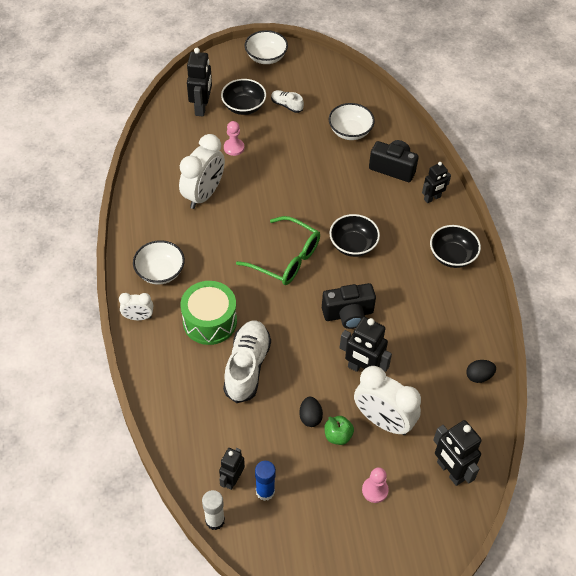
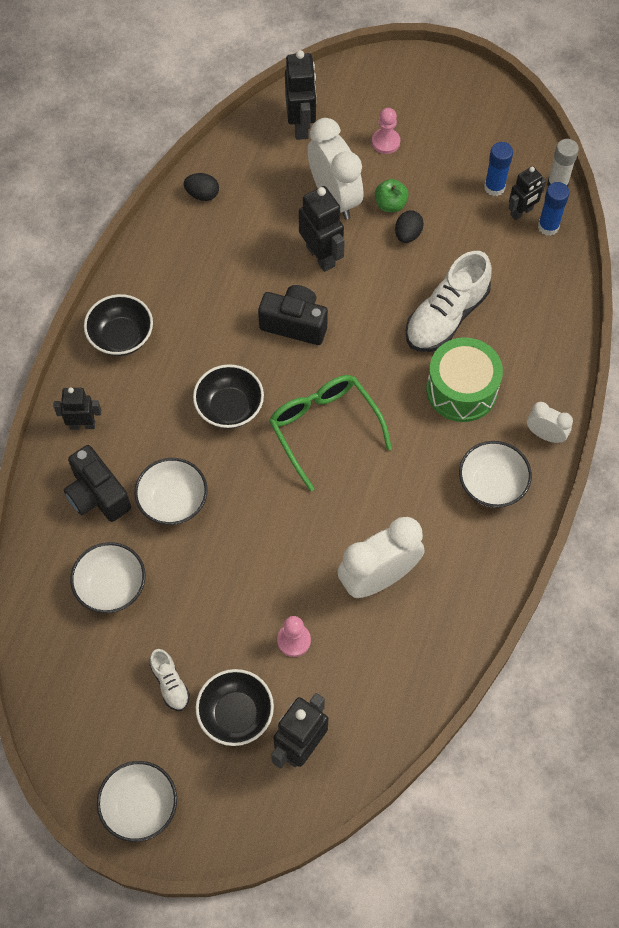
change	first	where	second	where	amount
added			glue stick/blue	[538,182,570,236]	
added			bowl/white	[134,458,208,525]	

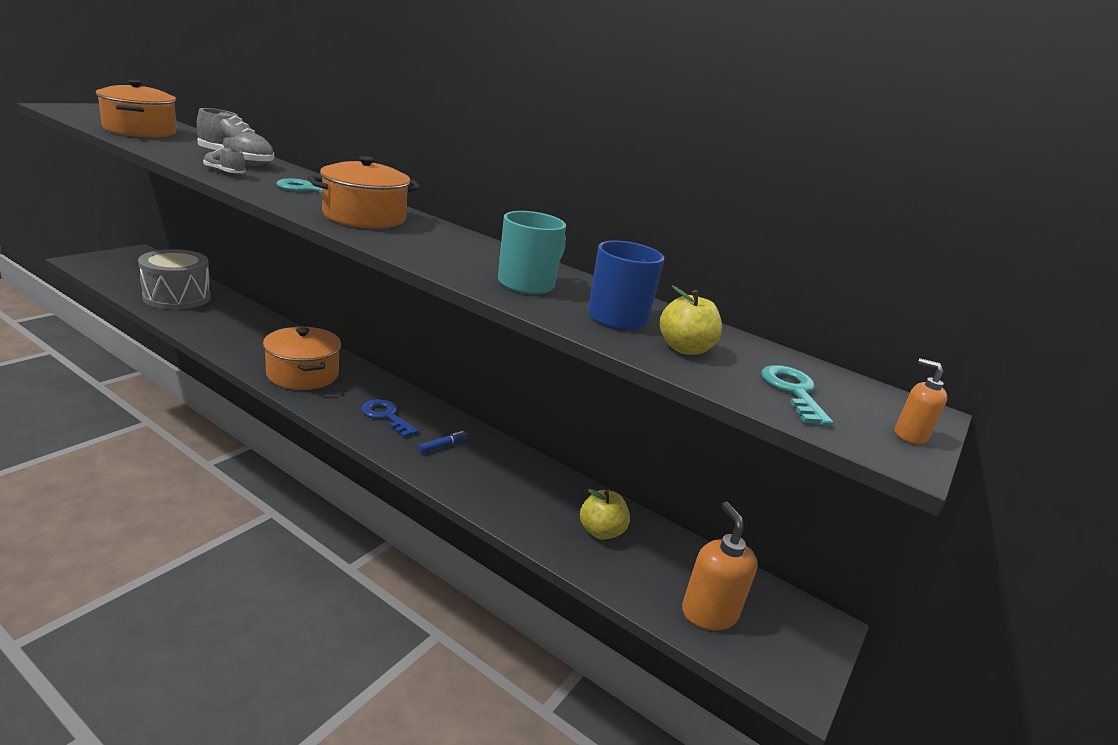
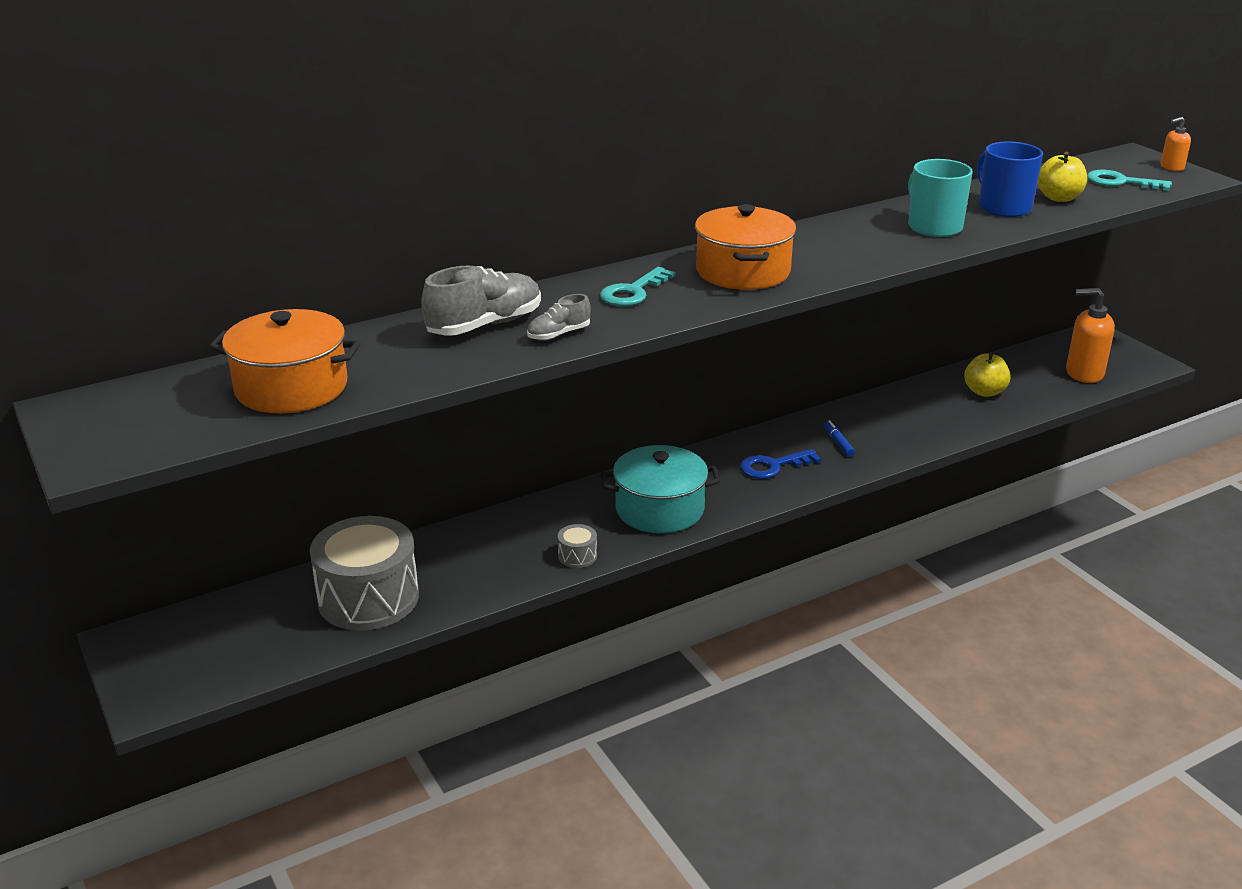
change	first	where	second	where	amount
recoloured	pot/orange	[263,327,341,390]	pot/turquoise	[601,445,720,533]	
added			drum/grey	[558,524,597,568]	

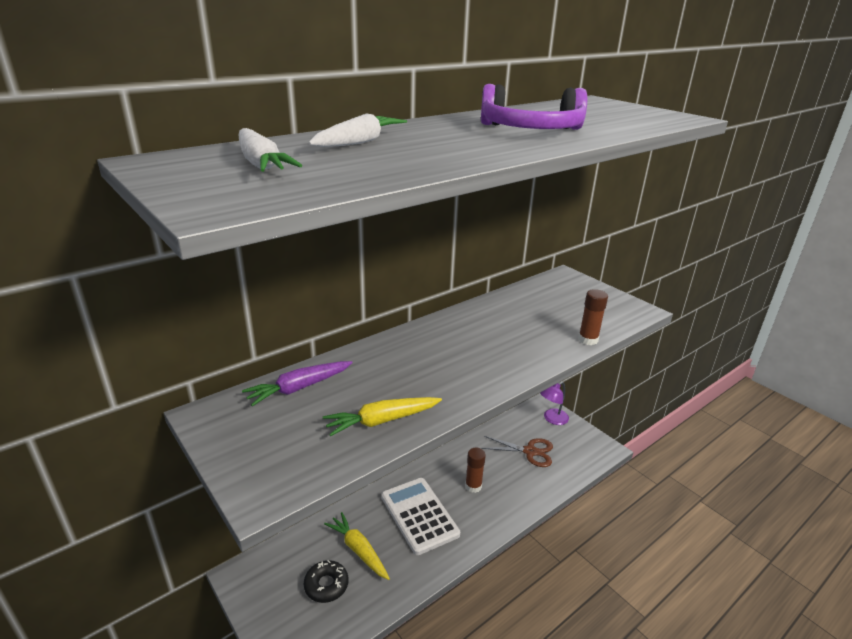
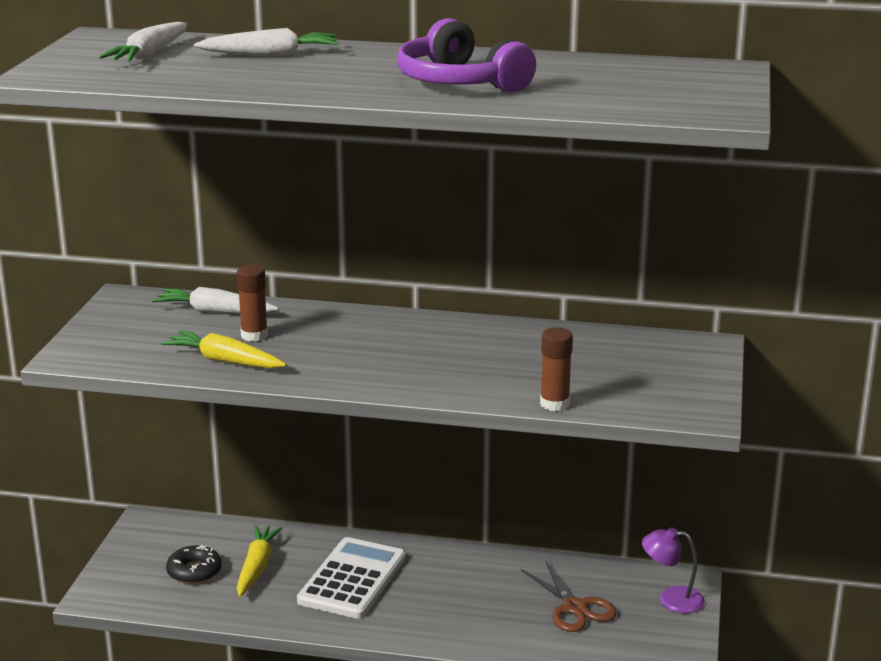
change	first	where	second	where	amount
recoloured	carrot/purple	[242,361,352,406]	carrot/white	[152,287,278,313]	
moved	glue stick/brown	[465,448,486,493]		[237,265,268,342]	

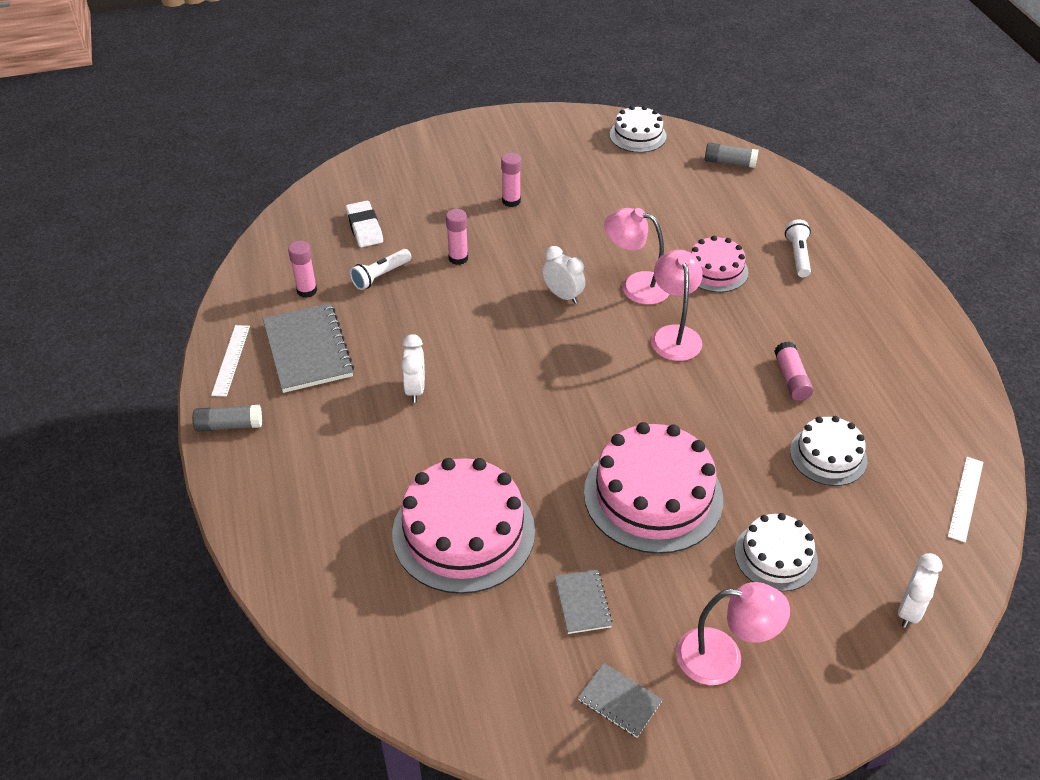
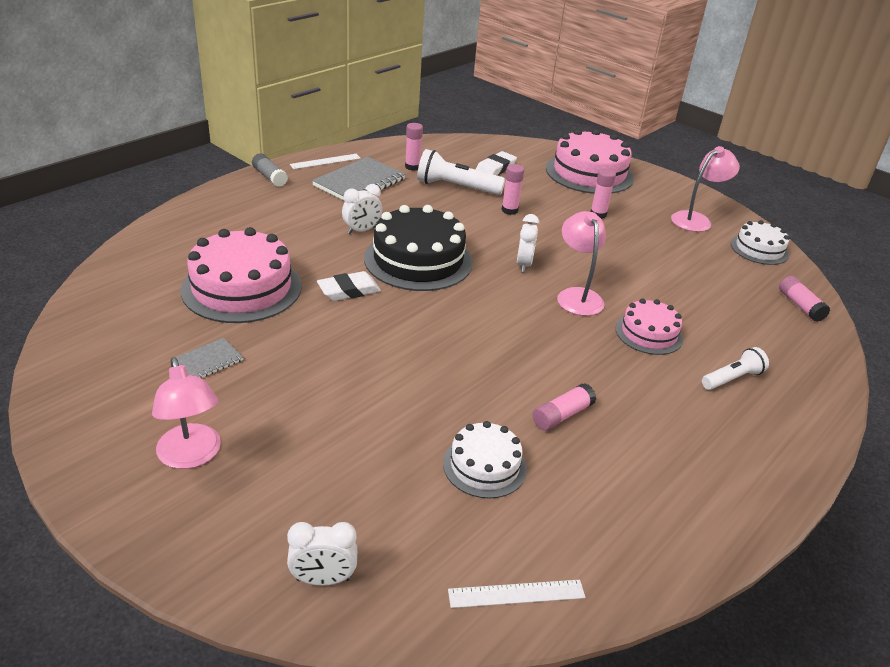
change	first	where	second	where	amount
recoloured	glue stick/grey	[705,143,759,168]	glue stick/pink	[779,276,830,322]	
resized	flashlight/white	[350,249,411,290]		[417,149,505,195]	x1.63
moved	lamp/pink	[651,250,703,361]		[671,146,740,232]	
moved	cake/pink	[584,422,723,554]		[546,129,634,194]	
removed	cake/white	[735,513,818,592]			
removed	notebook/grey	[578,663,663,738]			
added			cake/black	[364,205,473,291]	
added			eraser/white	[317,271,381,301]	

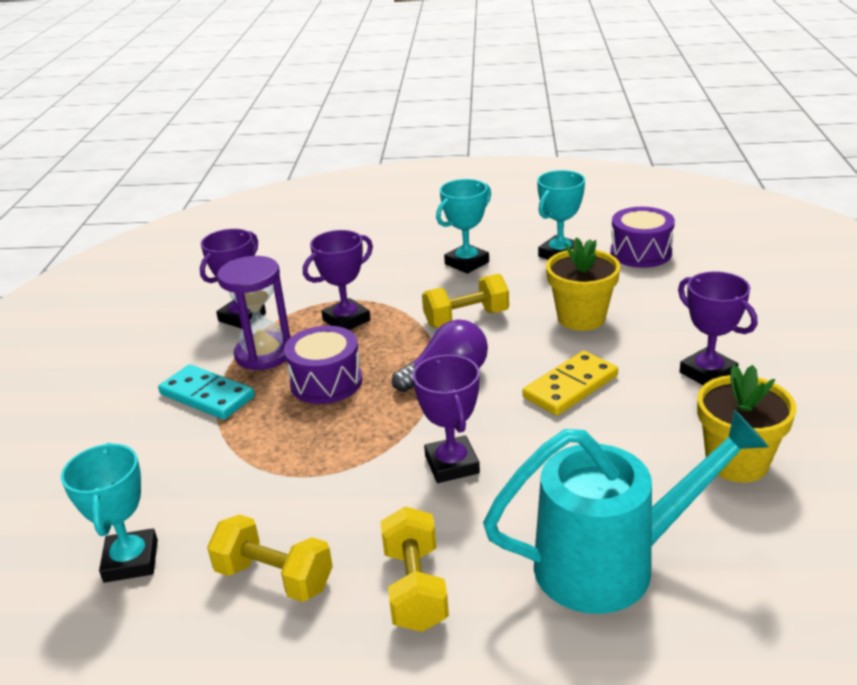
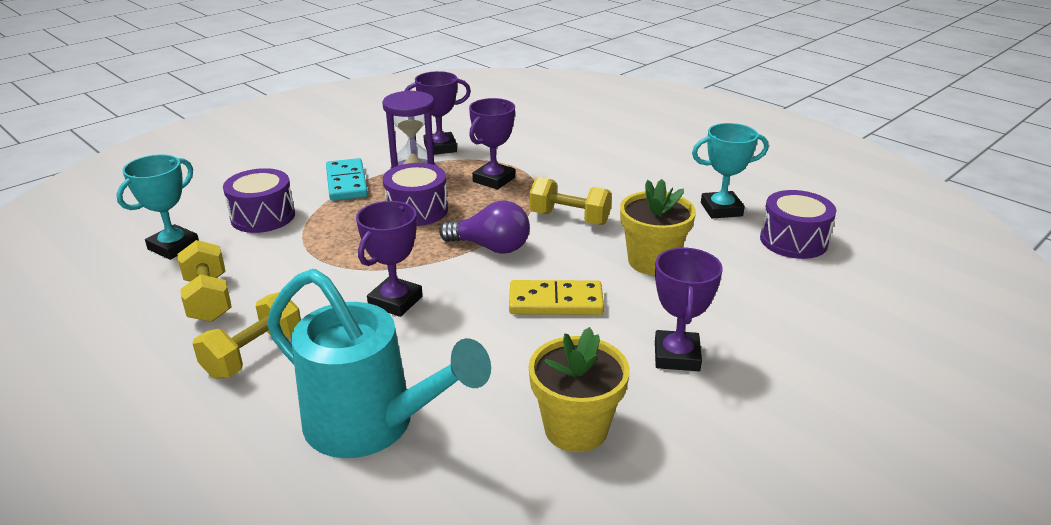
change	first	where	second	where	amount
removed	trophy/turquoise	[436,179,491,274]			
turned	trophy/purple	[303,230,373,330]		[469,98,515,190]	60 degrees counterclockwise
added			drum/purple	[223,168,295,233]	

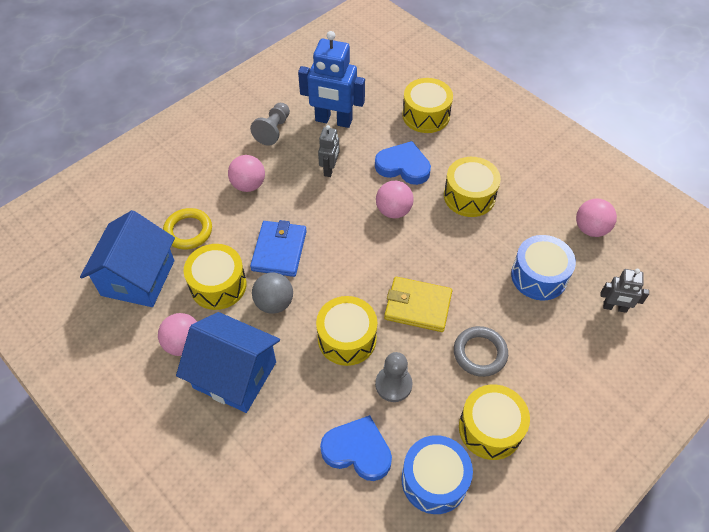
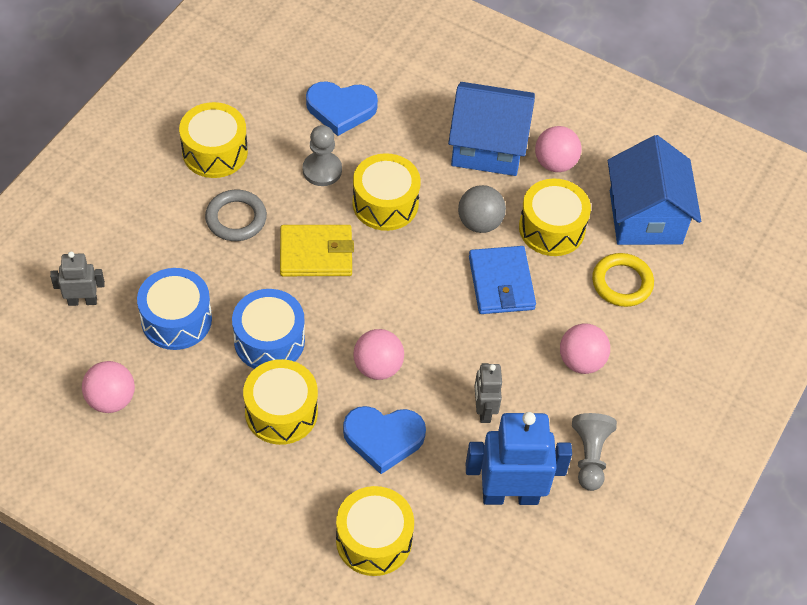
change	first	where	second	where	amount
moved	drum/blue	[401,435,473,514]		[232,289,305,369]	

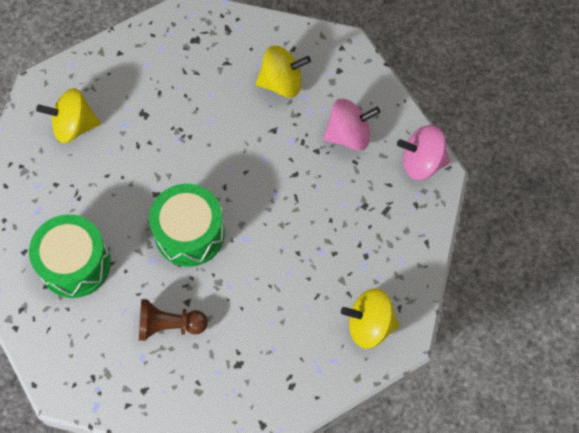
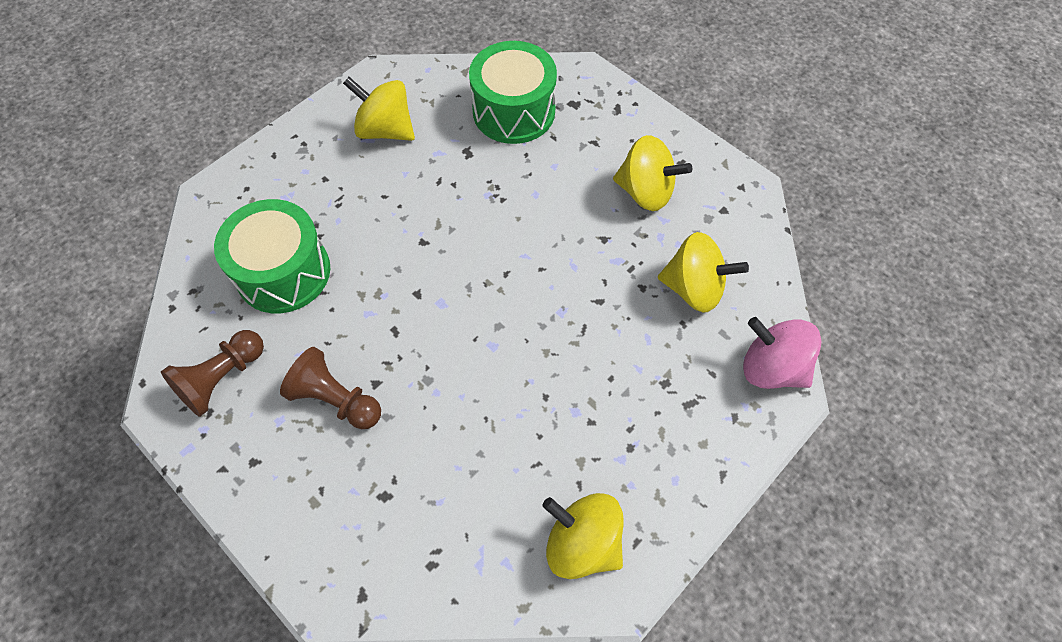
change	first	where	second	where	amount
recoloured	spinning top/pink	[323,99,381,150]	spinning top/yellow	[658,232,749,312]	
moved	drum/green	[149,184,225,267]		[469,41,557,144]	
added			pawn/brown	[161,330,264,417]	

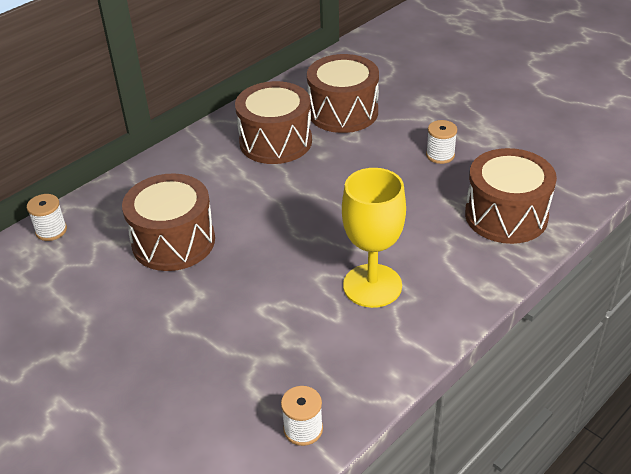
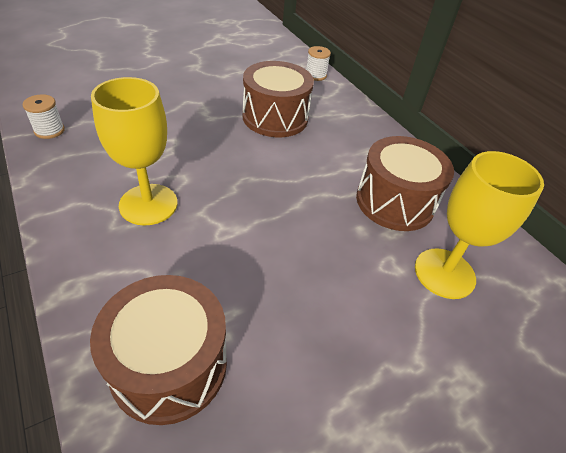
change	first	where	second	where	amount
replaced	drum/brown	[307,54,379,133]	goblet/yellow	[415,151,544,299]	
removed	spool/white	[426,120,457,164]			

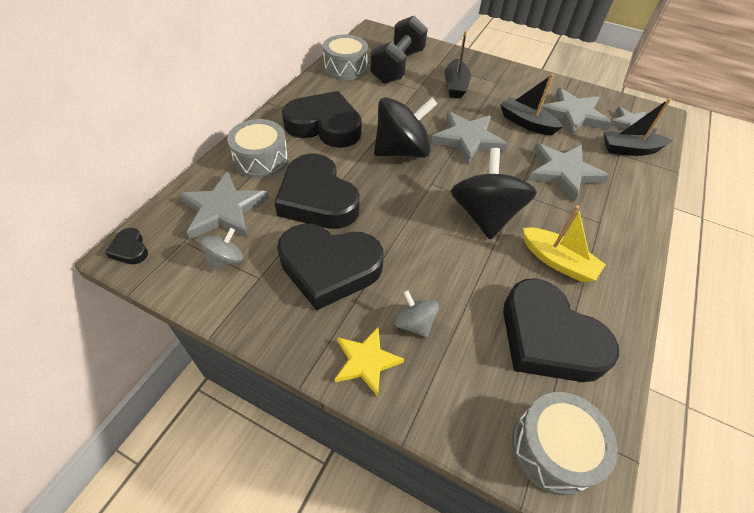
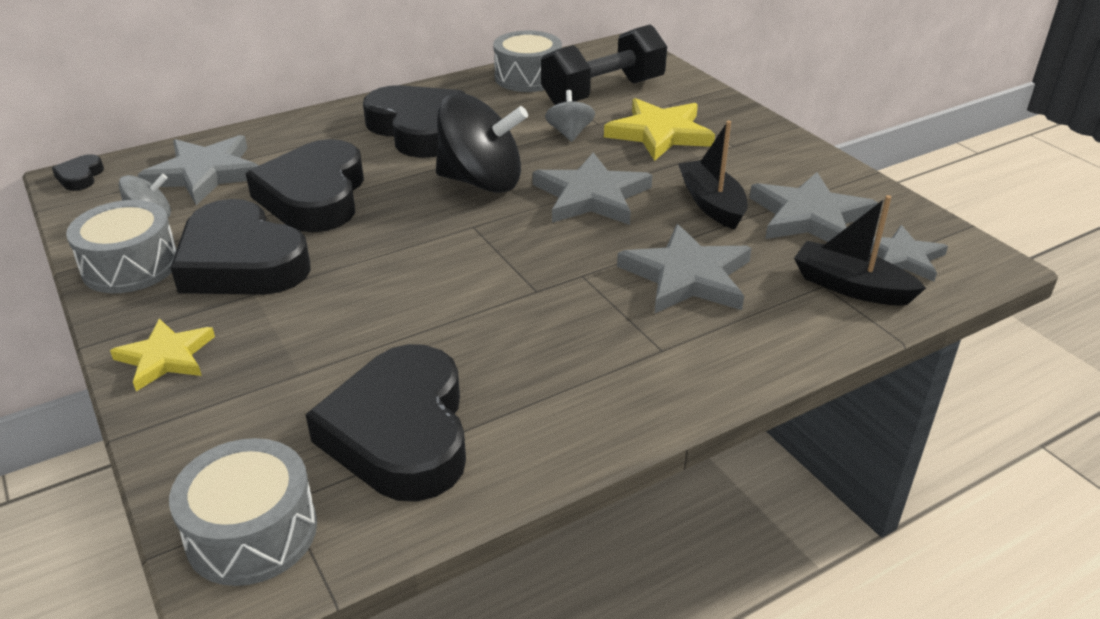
change	first	where	second	where	amount
replaced	boat/black	[445,31,471,98]	star/yellow	[604,98,715,161]	
moved	drum/grey	[227,119,288,178]		[66,200,177,293]	
removed	spinning top/black	[451,148,537,239]			
removed	boat/yellow	[523,205,606,282]			
moved	spinning top/grey	[394,290,439,338]		[545,90,595,142]	

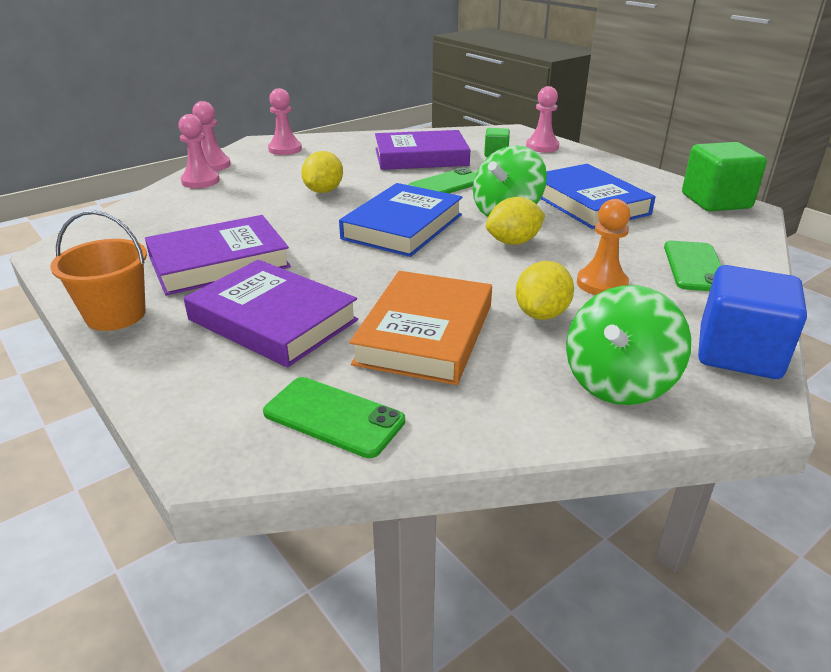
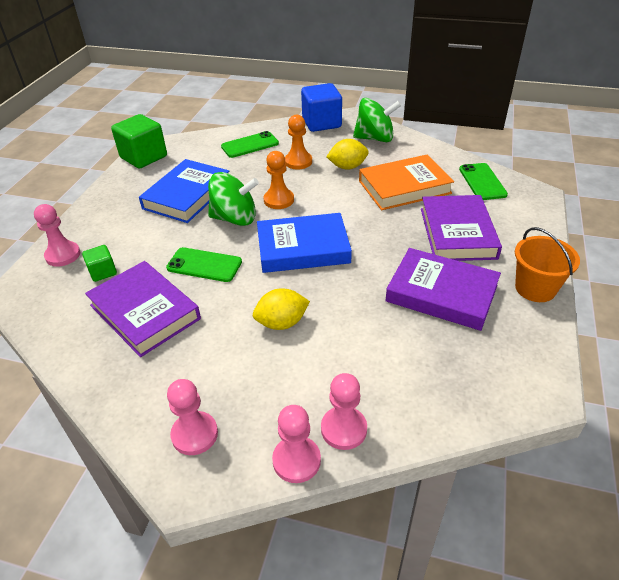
change	first	where	second	where	amount
replaced	lemon/yellow	[486,197,545,245]	pawn/orange	[264,151,294,209]	

